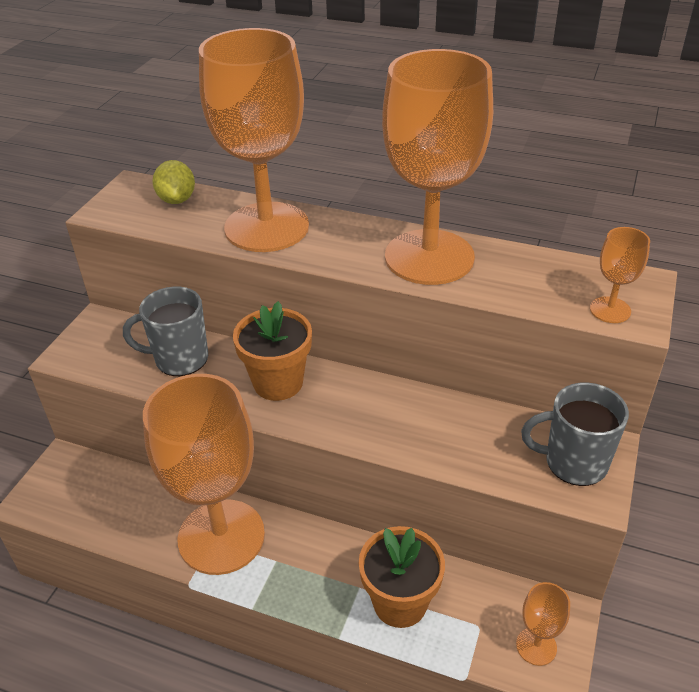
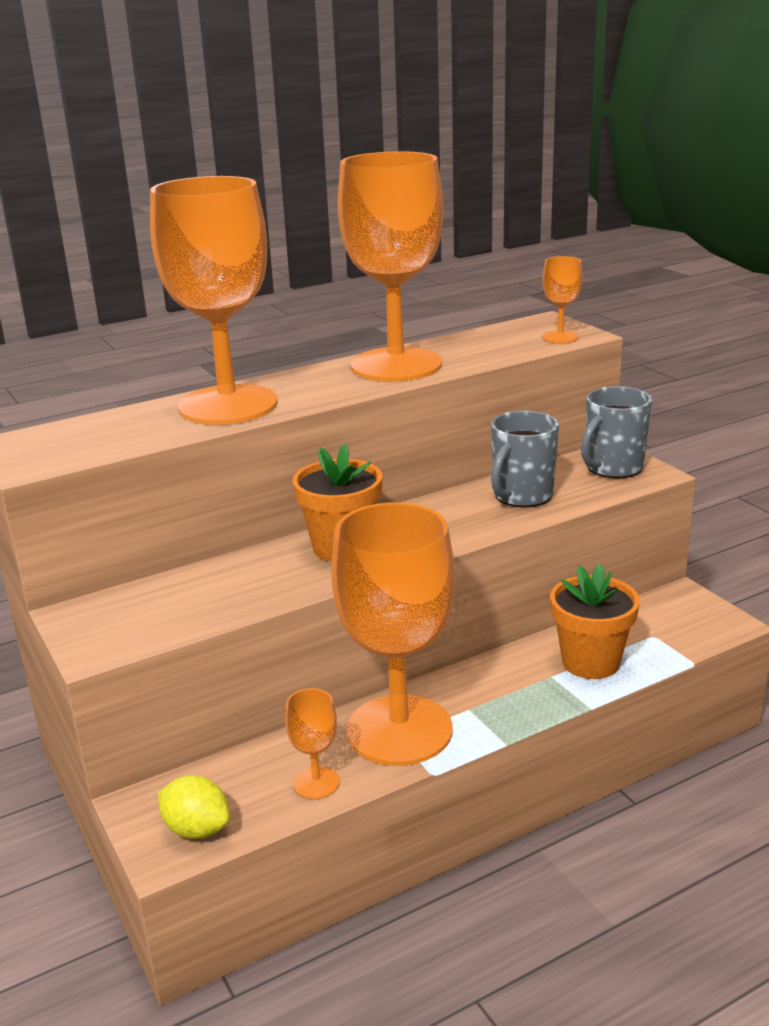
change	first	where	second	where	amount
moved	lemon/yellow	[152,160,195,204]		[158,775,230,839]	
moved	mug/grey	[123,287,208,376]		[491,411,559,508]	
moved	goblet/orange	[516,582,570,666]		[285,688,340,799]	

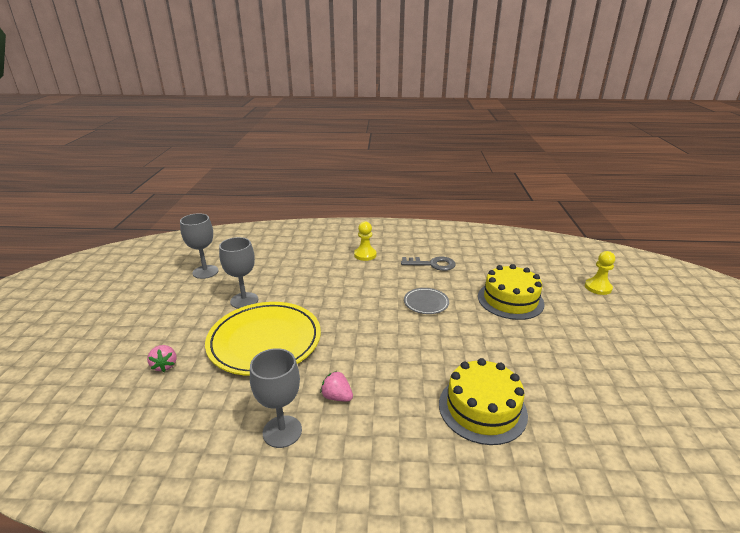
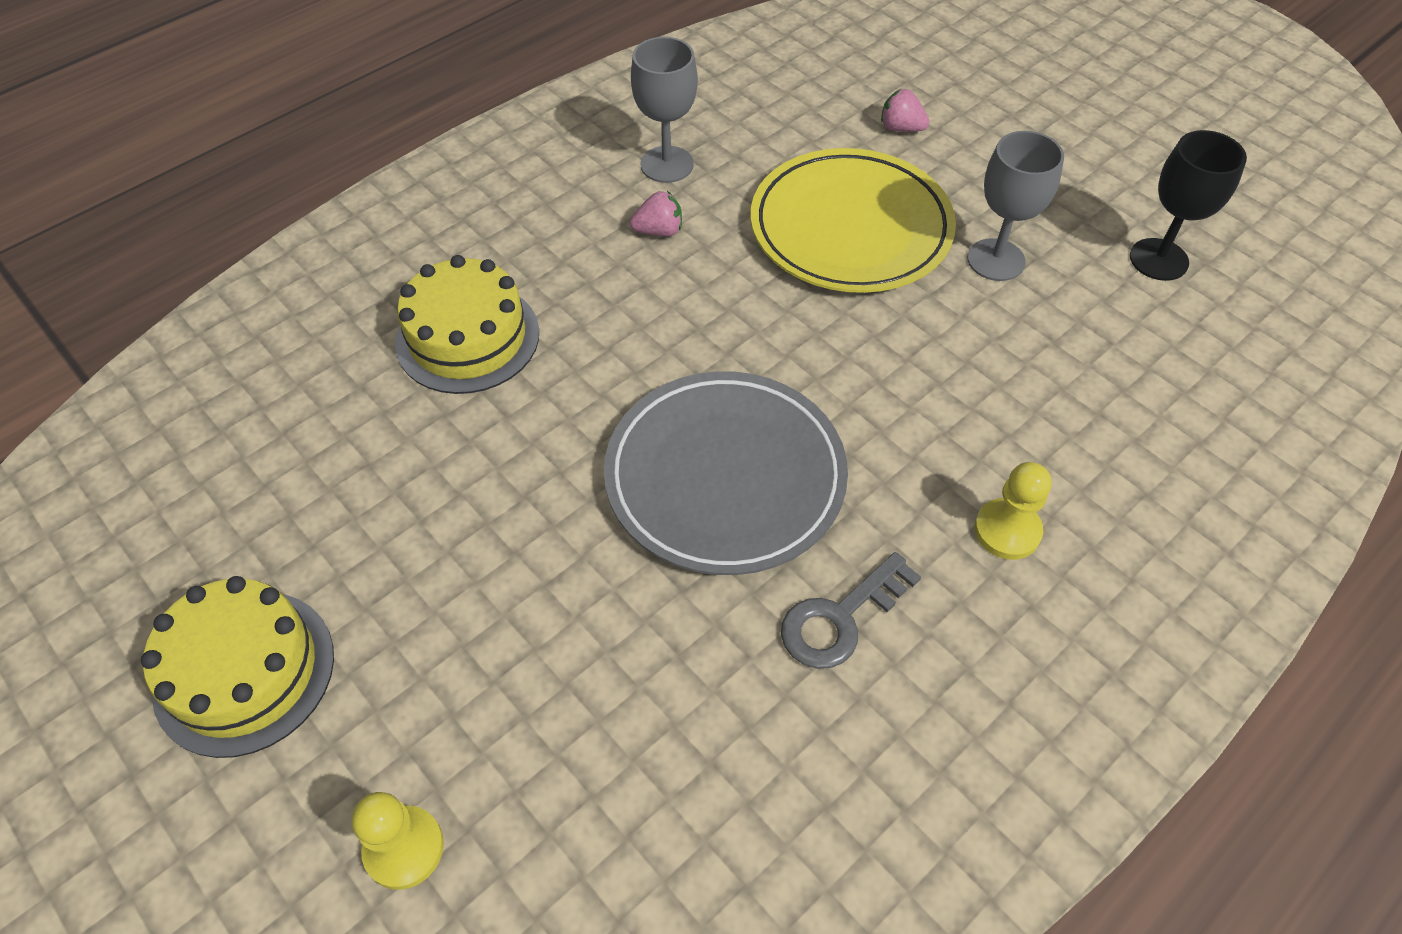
change	first	where	second	where	amount
recoloured	goblet/grey	[180,213,219,279]	goblet/black	[1130,130,1247,281]	
moved	cake/yellow	[478,264,545,320]		[141,576,334,758]	
resized	plate/grey	[404,288,449,314]		[604,371,848,575]	x2.21

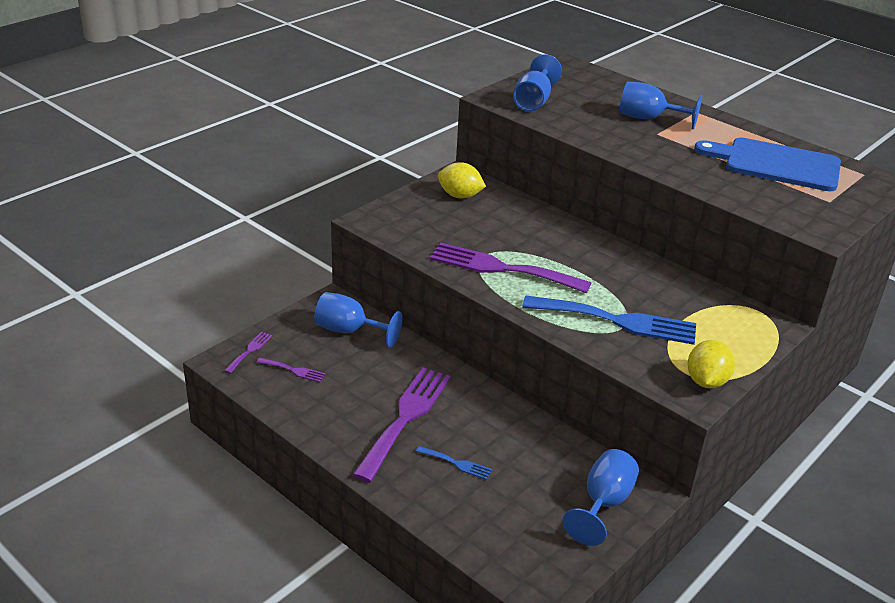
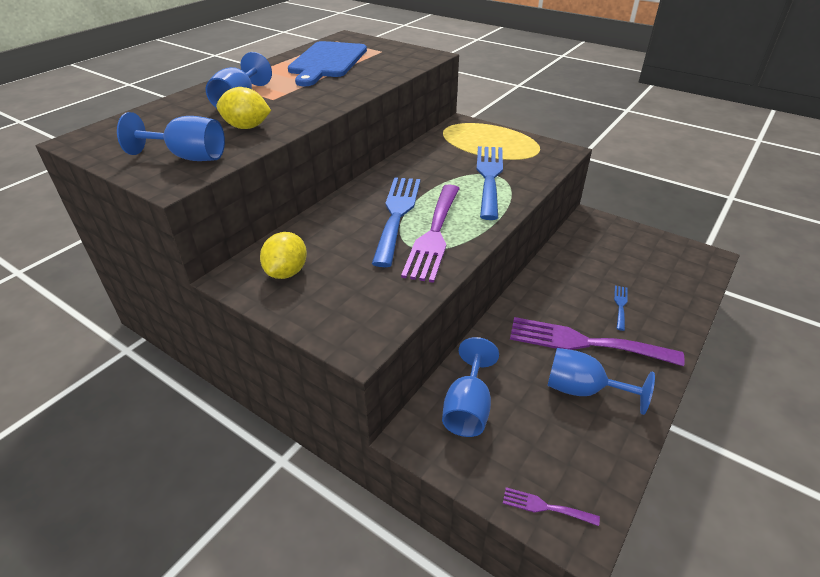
change	first	where	second	where	amount
moved	lemon/yellow	[687,340,735,388]		[216,87,271,129]	
removed	fork/purple	[256,358,326,382]			
moved	goblet/blue	[563,449,639,546]		[547,348,655,415]	
added			fork/blue	[372,177,420,267]	

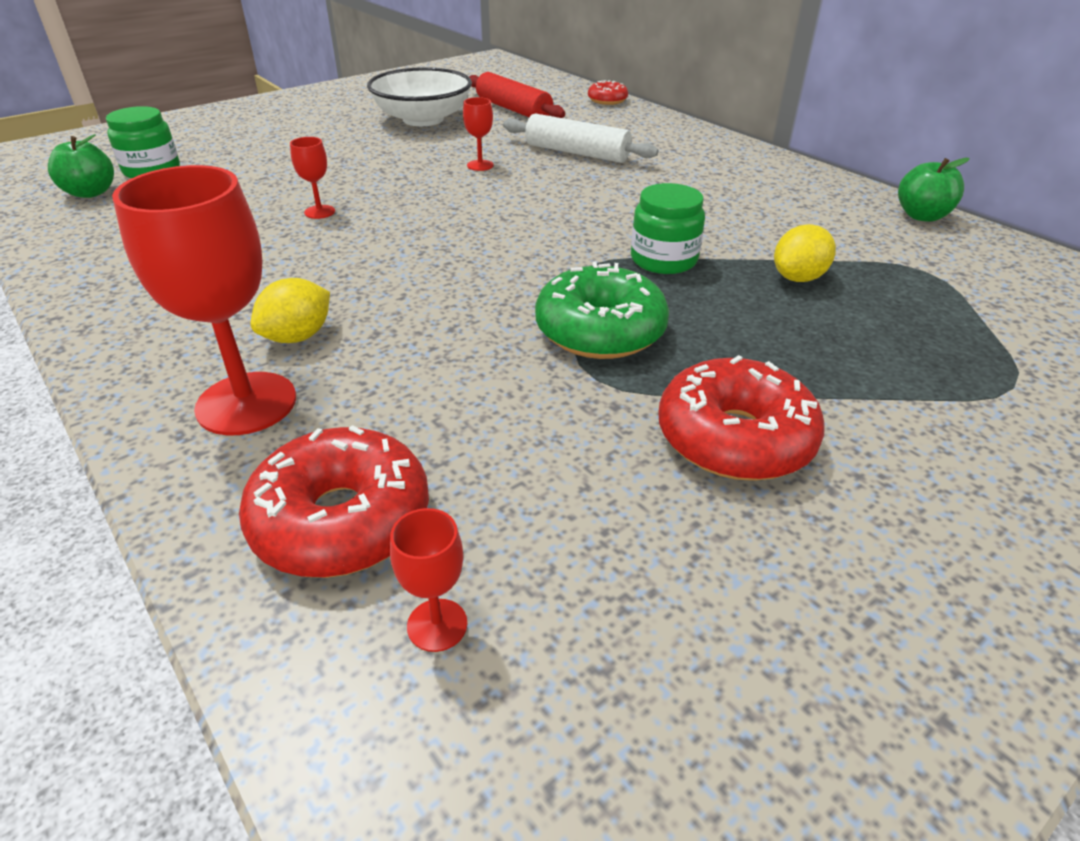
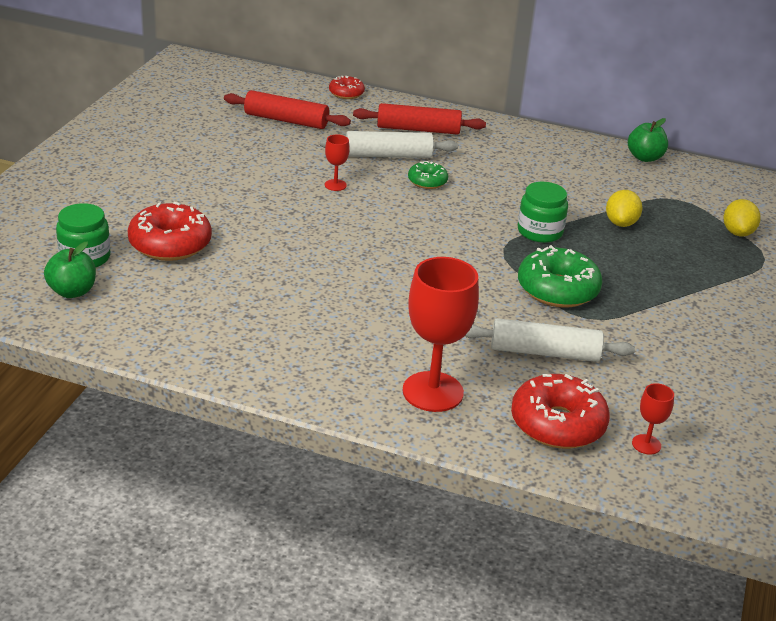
change	first	where	second	where	amount
removed	bowl/white	[367,67,472,126]			
removed	goblet/red	[290,137,335,219]			
moved	lemon/yellow	[251,278,330,343]		[723,199,761,237]	
moved	donut/red	[658,355,825,481]		[127,202,212,261]	
added			rolling pin/red	[353,103,486,135]	
added			donut/green	[408,161,448,189]	
added			rolling pin/white	[465,318,635,362]	

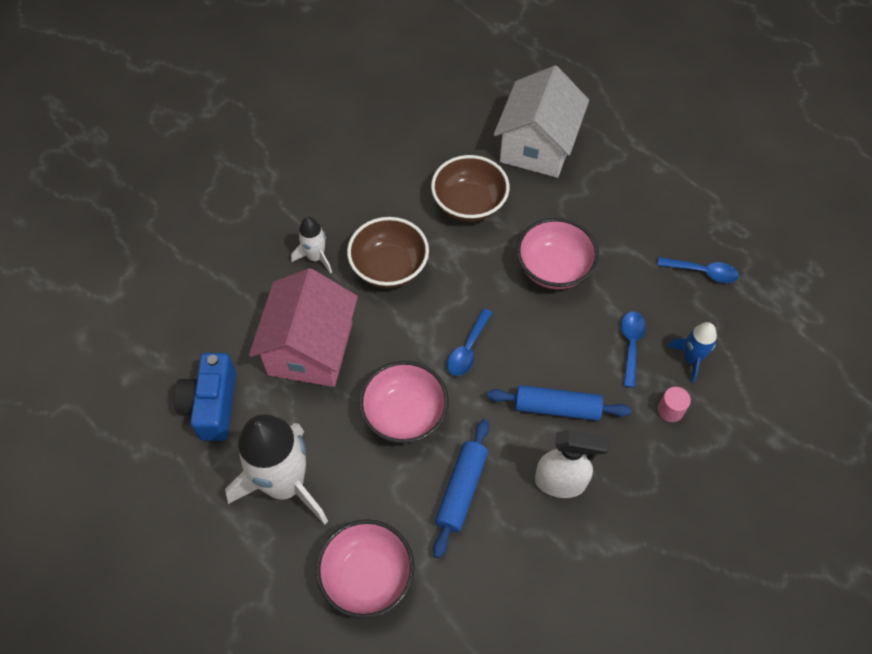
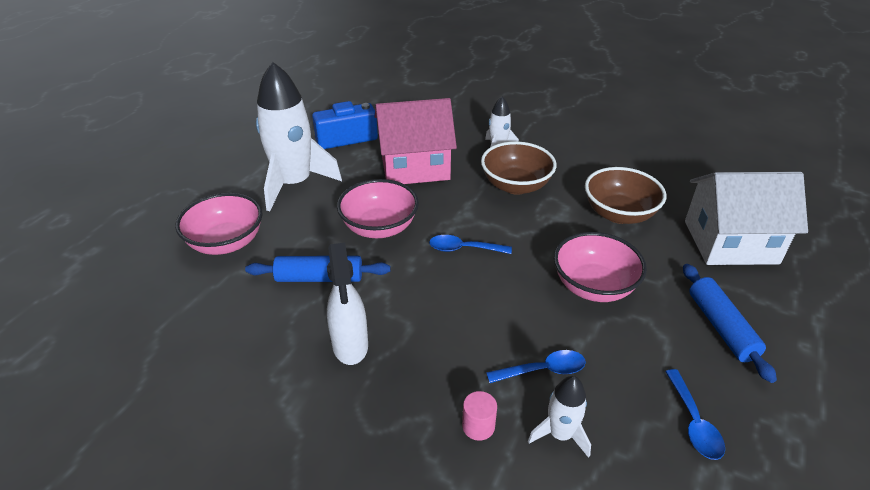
change	first	where	second	where	amount
recoloured	rocket/blue	[668,322,717,383]	rocket/white	[528,376,591,458]	
moved	rolling pin/blue	[487,385,631,421]		[683,264,777,383]	

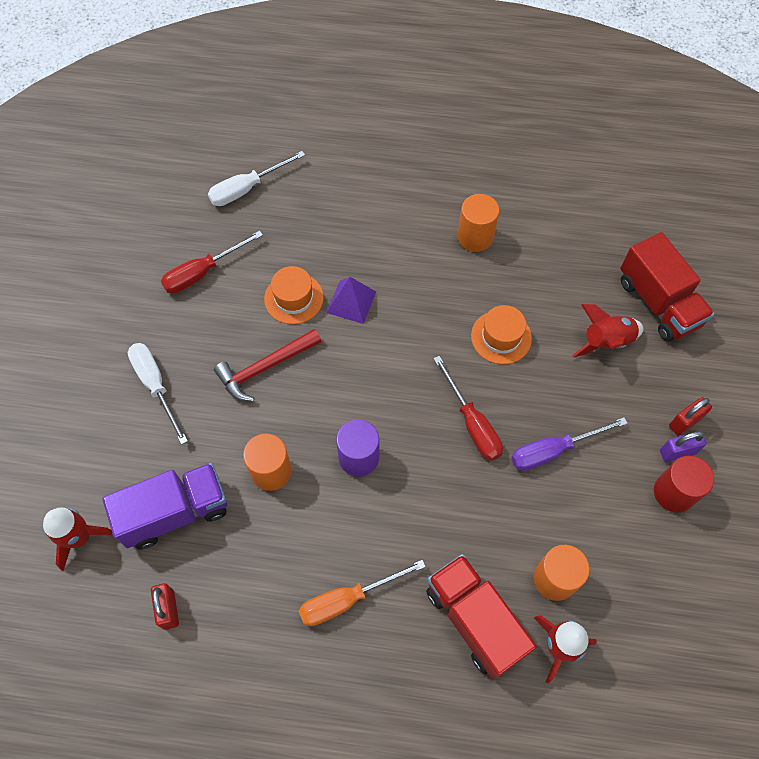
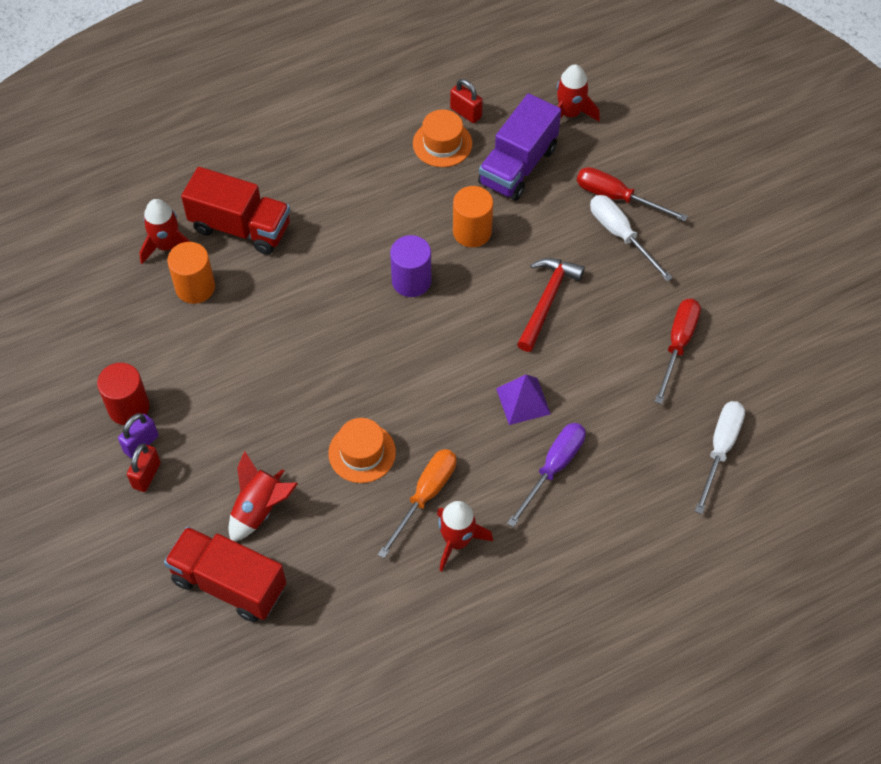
change	first	where	second	where	amount
replaced	cylinder/orange	[458,194,499,252]	rocket/red	[437,501,493,571]	
moved	hat/orange	[264,266,324,324]		[413,109,472,167]	
turned	screwdriver/white	[128,343,188,445]		[590,195,673,281]	150 degrees counterclockwise
moved	screwdriver/red	[433,356,503,461]		[577,167,688,221]	
moved	screwdriver/purple	[511,417,628,471]		[507,423,586,527]	
moved	screwdriver/orange	[299,560,426,626]		[378,449,456,558]	

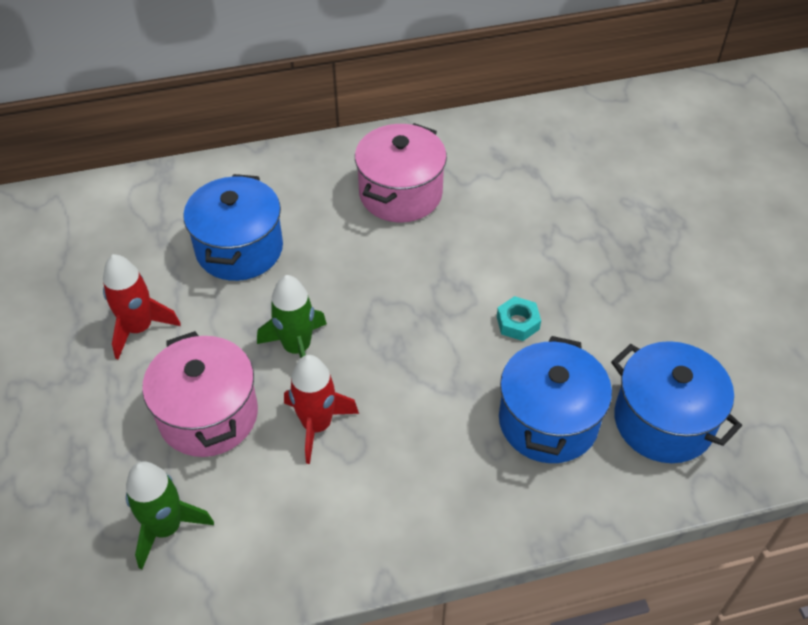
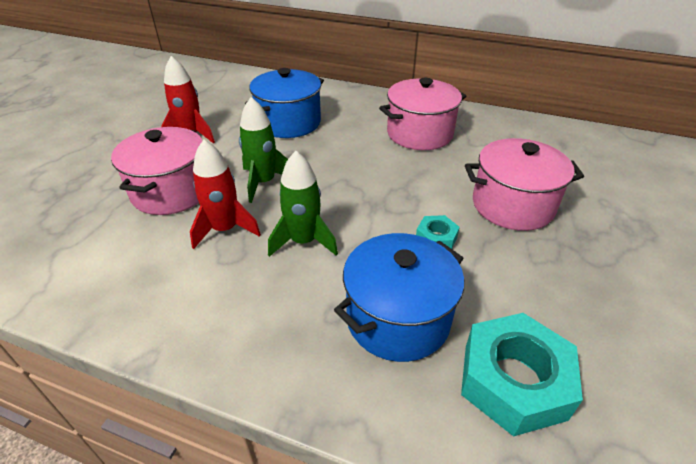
change	first	where	second	where	amount
replaced	pot/blue	[611,341,742,463]	nut/turquoise	[461,313,583,437]	
moved	rocket/green	[126,461,214,569]		[268,151,338,257]	
added			pot/pink	[465,138,584,231]	

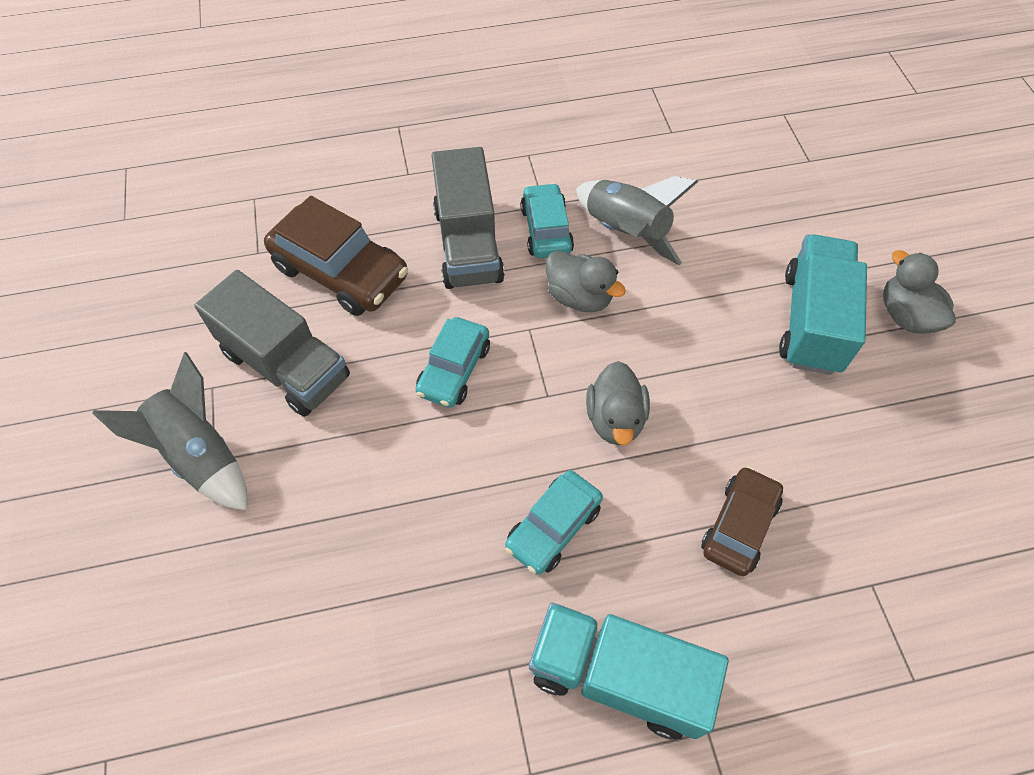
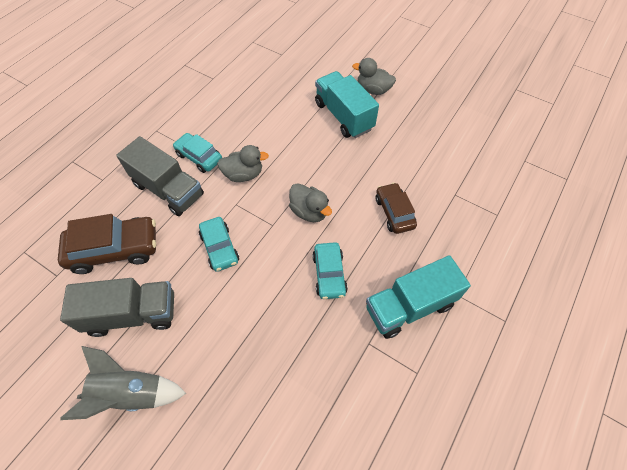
change	first	where	second	where	amount
removed	rocket/grey	[576,176,698,265]			

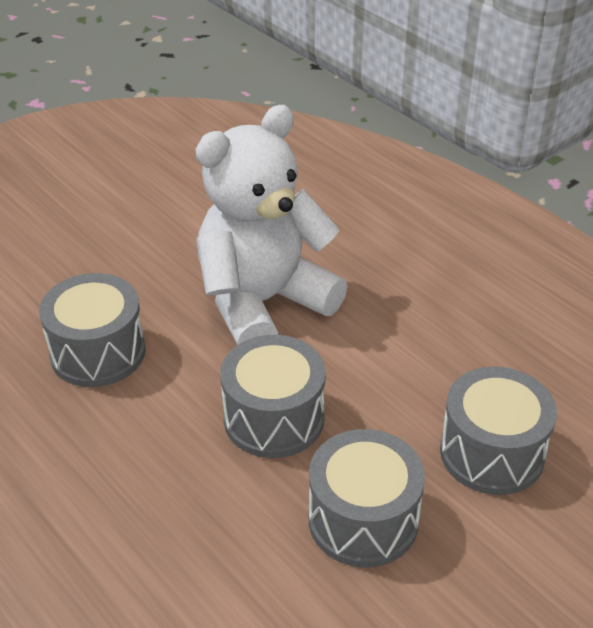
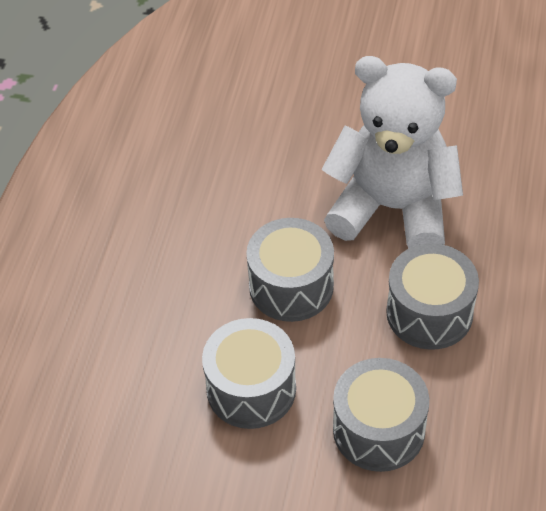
change	first	where	second	where	amount
moved	drum/grey	[39,273,145,387]		[386,243,479,350]	

